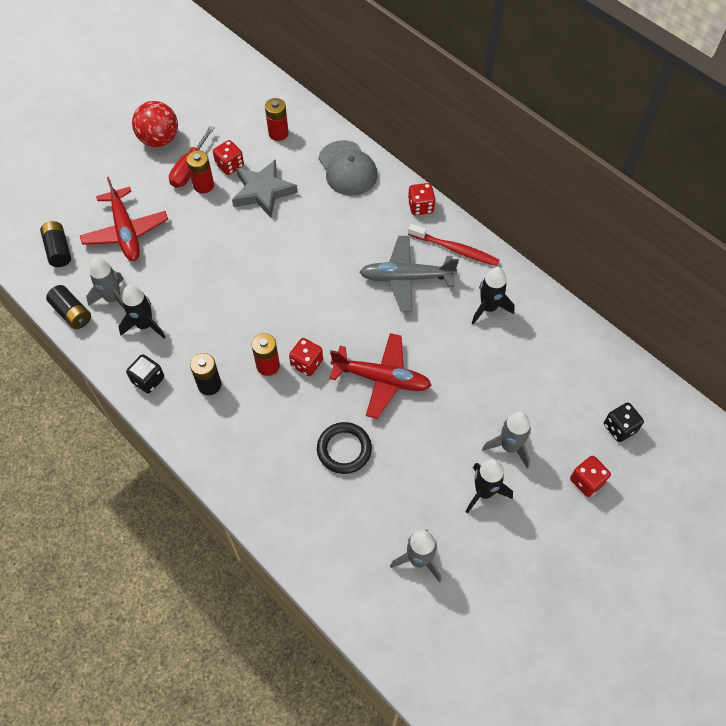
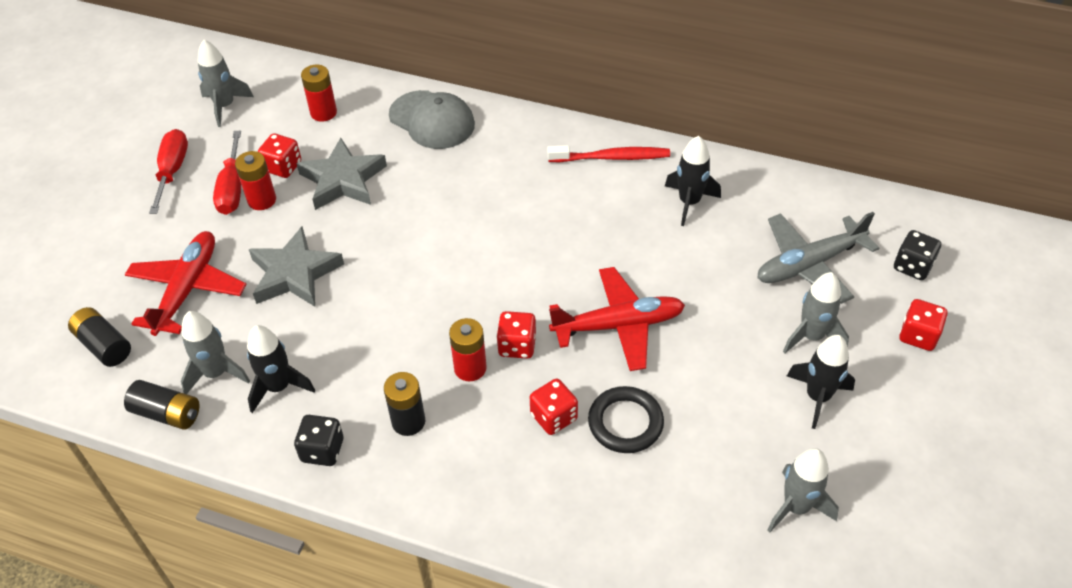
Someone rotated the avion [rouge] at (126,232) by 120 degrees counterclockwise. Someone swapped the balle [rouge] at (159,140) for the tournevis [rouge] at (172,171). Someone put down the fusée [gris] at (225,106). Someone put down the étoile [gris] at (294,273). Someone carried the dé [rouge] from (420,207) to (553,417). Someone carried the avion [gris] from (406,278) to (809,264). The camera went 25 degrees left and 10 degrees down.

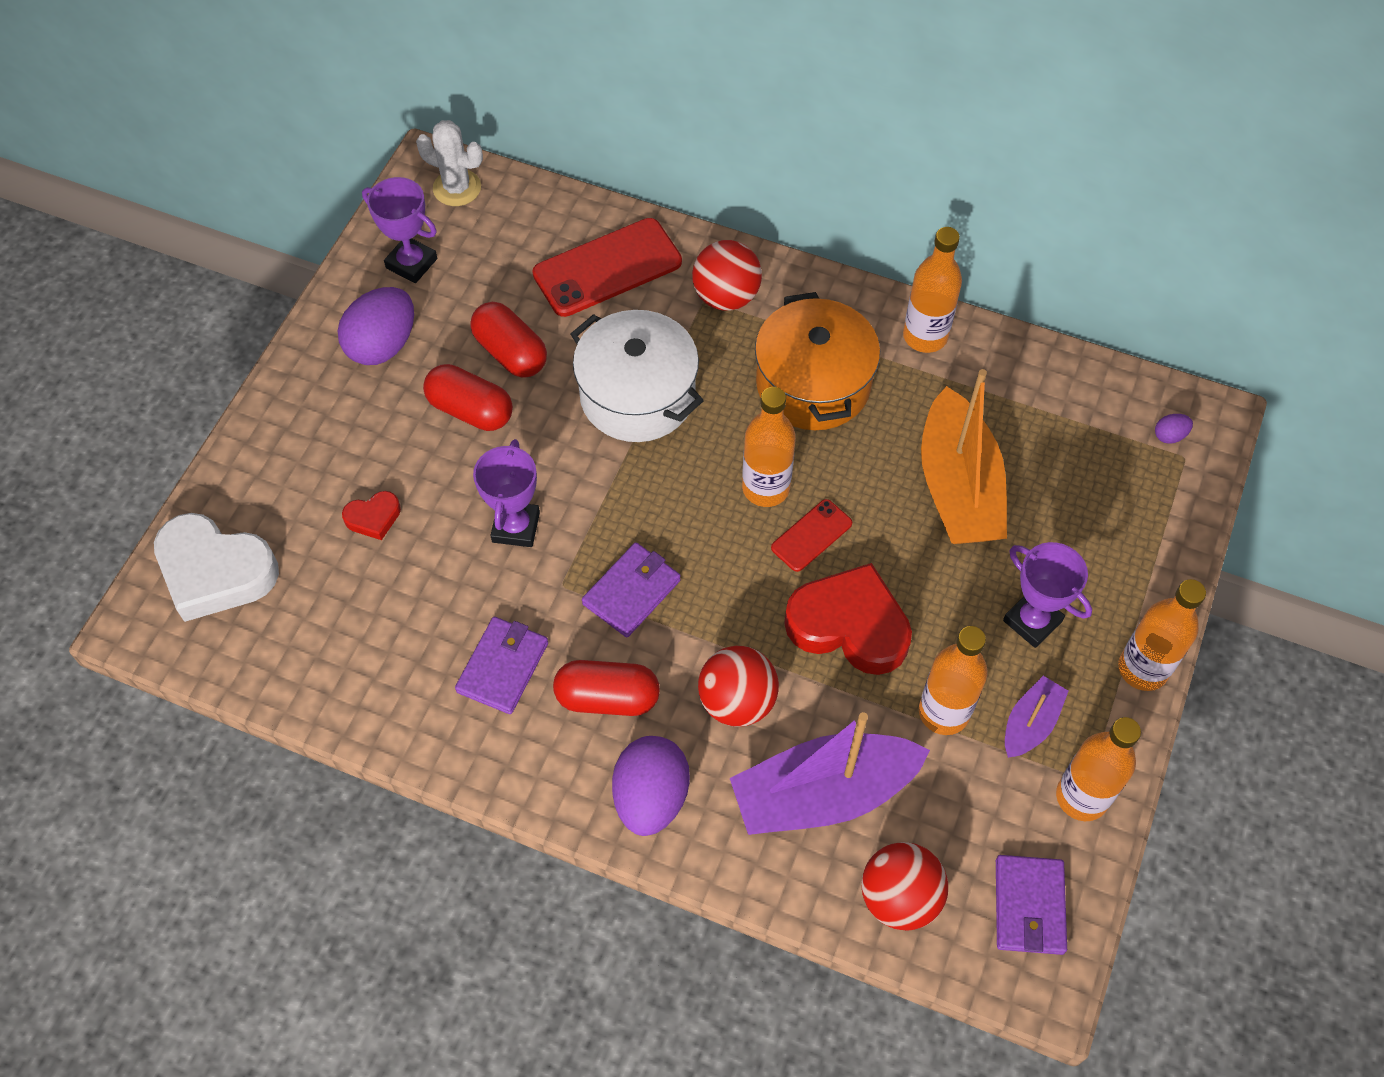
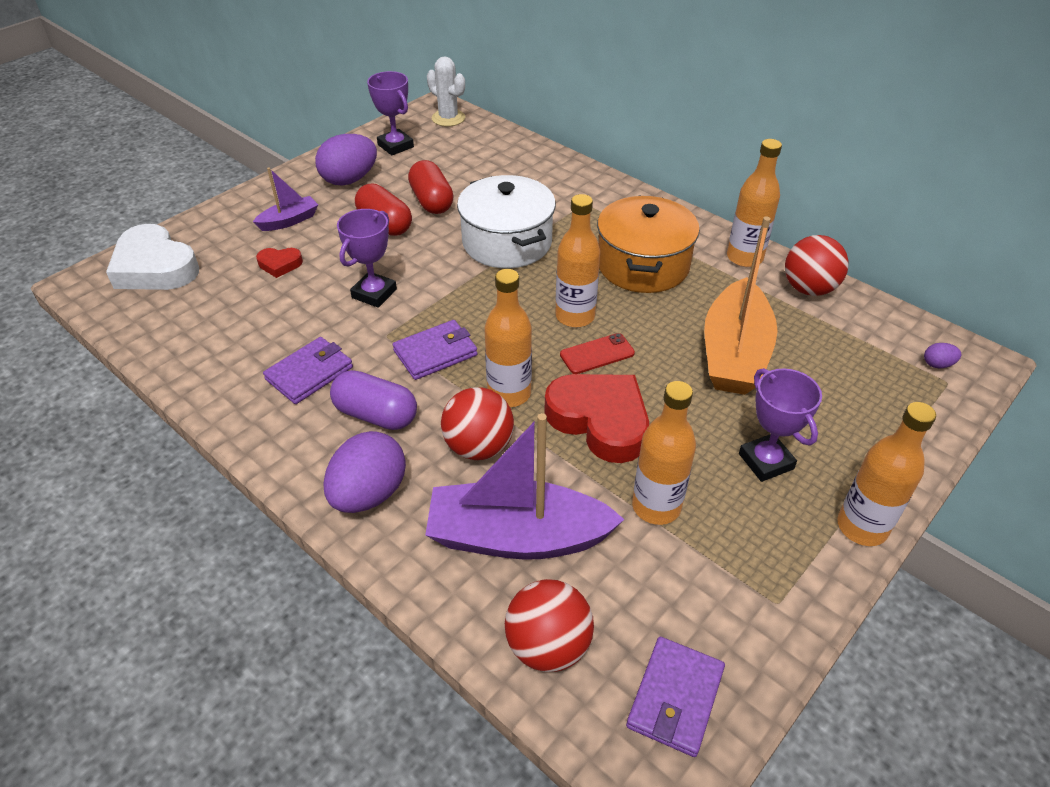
Someone carried the bateau [violet] from (1030,723) to (289,221). Someone repainted the gélule [rouge] at (607,697), which became the gélule [violet] at (376,415). Someone carried the bouteille [orange] from (1081,797) to (509,393). Someone carried the balle [rouge] from (726,296) to (808,289). Someone took away the téléphone [rouge] at (607,268). The camera went 20 degrees right and 15 degrees down.

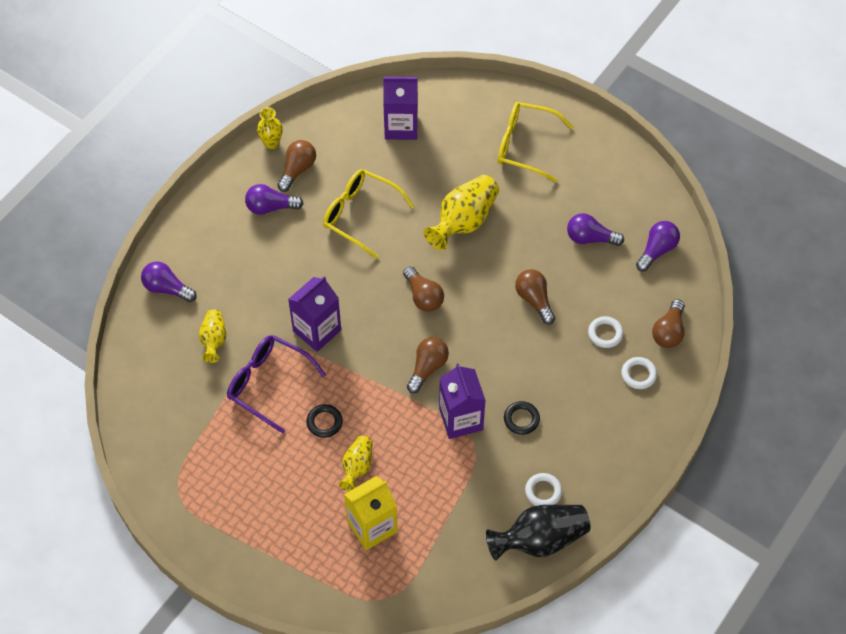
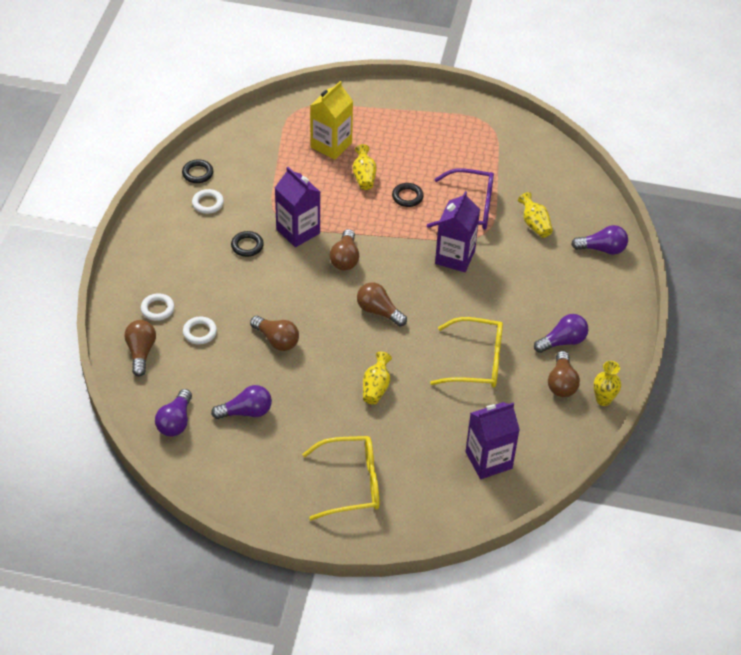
Someone swapped the vase [noir] at (540,539) for the anneau [noir] at (197,173). Someone scaled the vase [jaune] at (463,221) by 0.57. The camera went 155 degrees right and 10 degrees down.

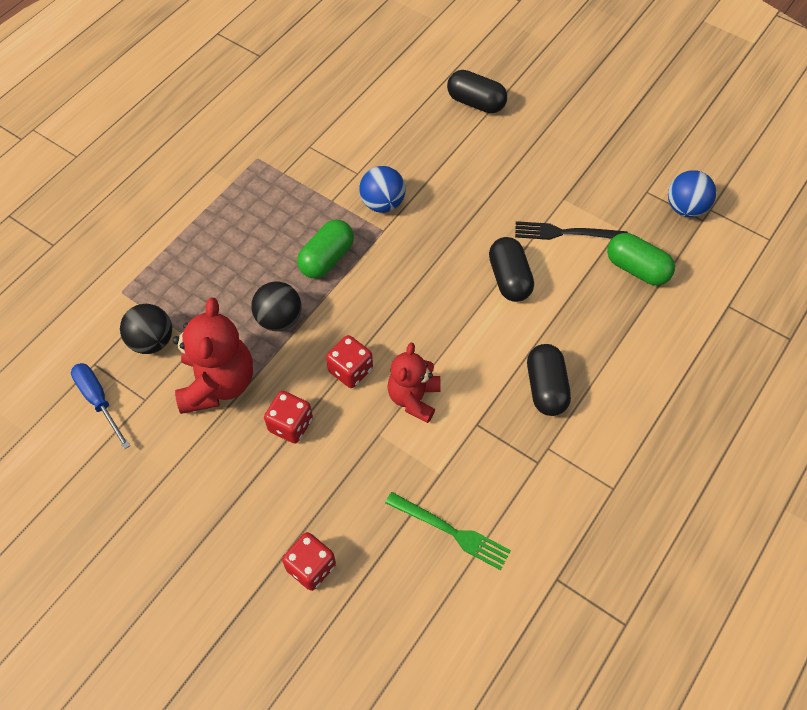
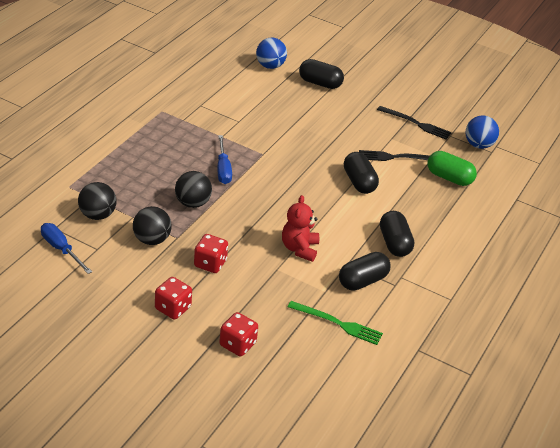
Someone swapped the ours en peluche [rouge] at (218,383) for the balle [noir] at (151,240). Someone carried the dé [rouge] from (350,370) to (173,308). Someone swapped the gélule [vert] at (327,258) for the tournevis [bleu] at (223,169). Someone carried the balle [bleu] from (382,203) to (270,66). Someone put down the gélule [noir] at (362,281). Someone put down the fourchette [noir] at (416,123). The camera went 10 degrees left and 20 degrees down.

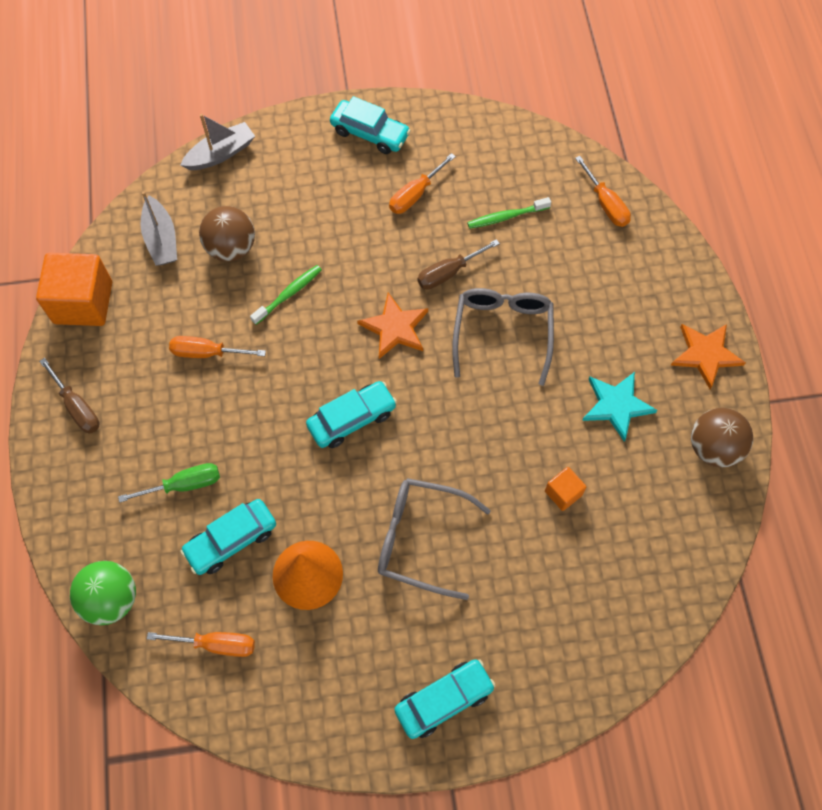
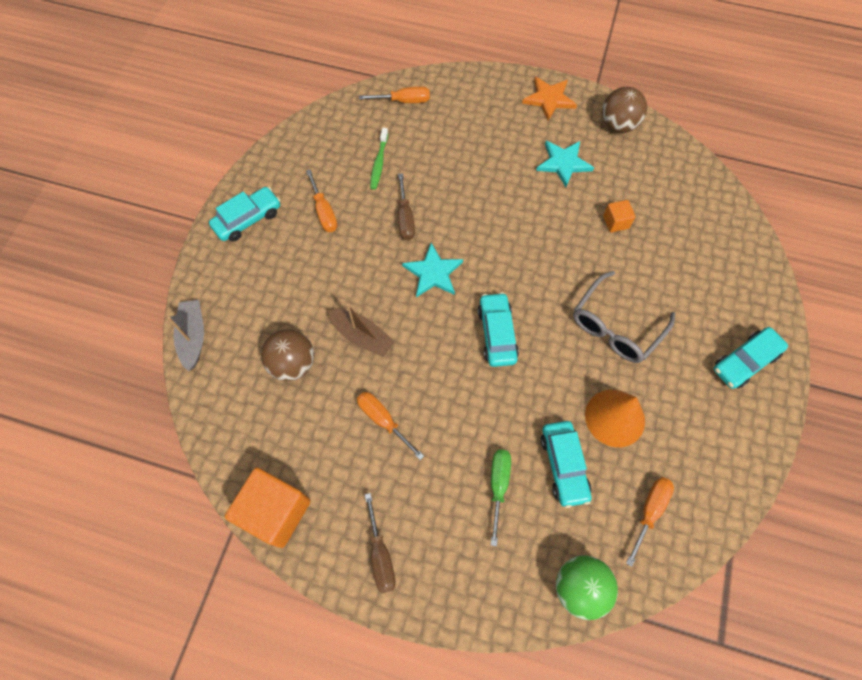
Someone swapped the brosse à dents [vert] at (289,294) for the bateau [marron] at (362,336). Someone rotated the tournevis [orange] at (207,353) by 105 degrees clockwise. Someone rotated the tournevis [marron] at (77,407) by 90 degrees clockwise. Someone repainted the étoile [orange] at (395,328), which became the étoile [turquoise] at (433,273). Someone rotated the voiture [turquoise] at (444,700) by 120 degrees counterclockwise. Someone took away the bateau [gris] at (161,239). Someone took away the lunettes [gris] at (502,333). The camera went 65 degrees left and 0 degrees up.

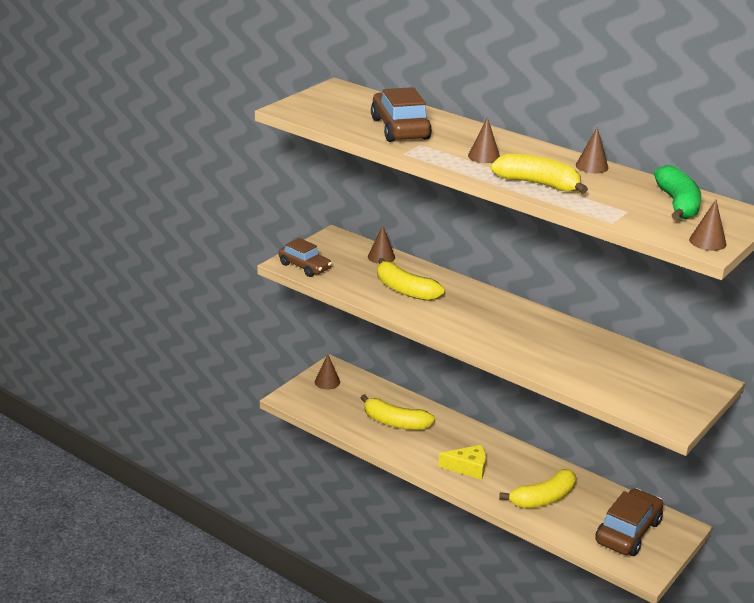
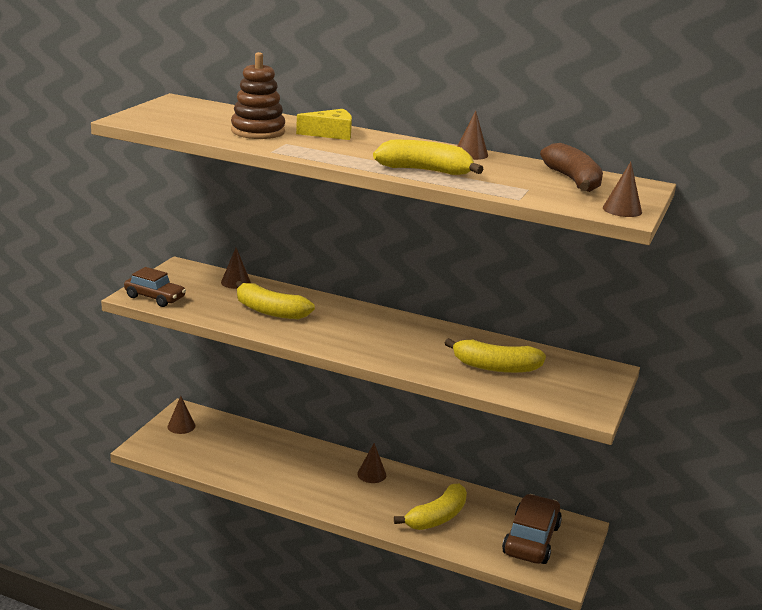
Someone swapped the voiture [marron] at (399,129) for the jouet à empiler [marron] at (258,131). Someone carried the fromage [jaune] from (468,468) to (331,134). Someone carried the cône [marron] from (484,156) to (371,474). Someone carried the banane [jaune] from (395,422) to (495,367). Someone repainted the banane [vert] at (677,204), which became the banane [marron] at (573,180). The camera went 15 degrees left and 5 degrees down.

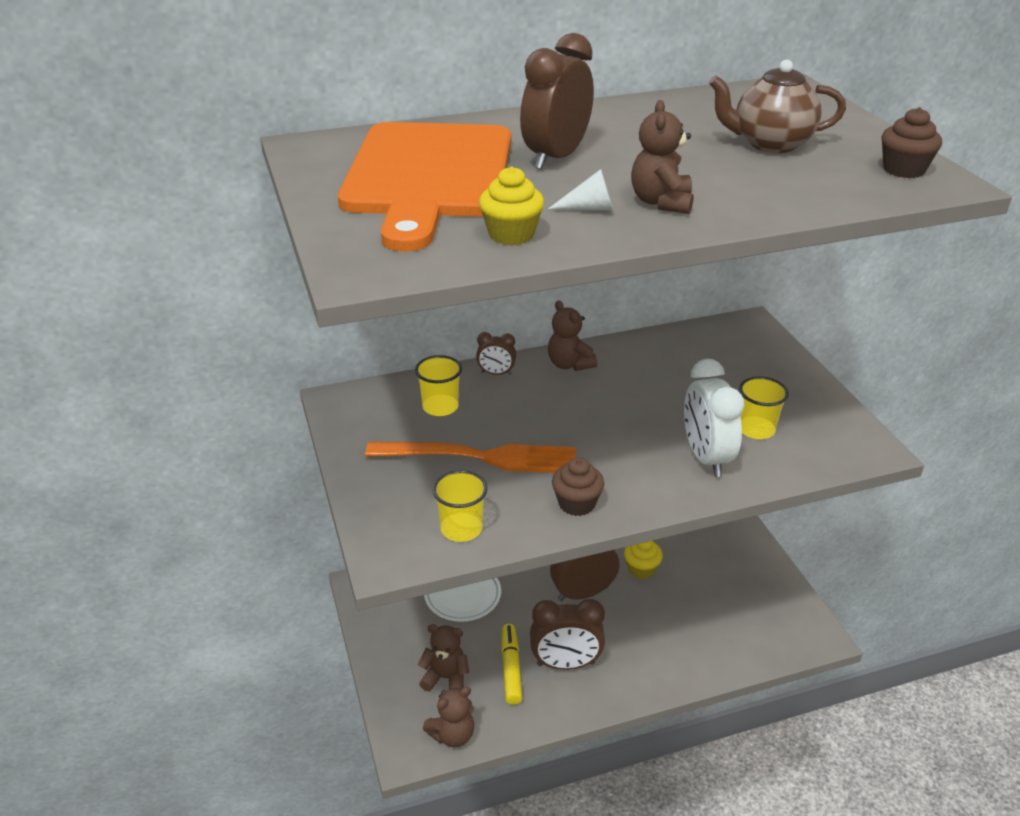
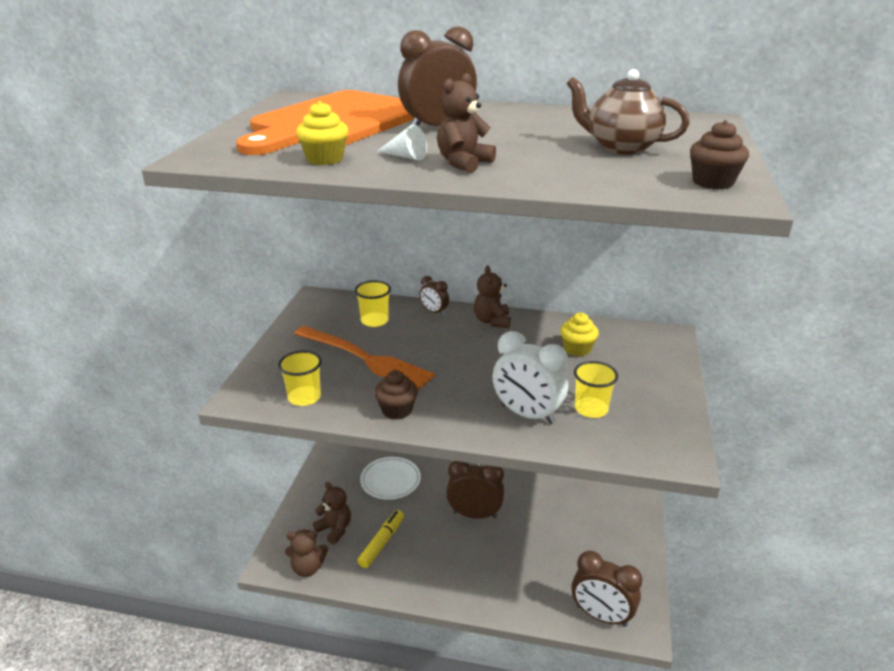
Someone rotated the réveil [blanc] at (706,458) by 75 degrees counterclockwise. Someone carried the muffin [jaune] from (641,569) to (577,349). Someone carried the réveil [marron] from (565,664) to (601,616). The camera went 30 degrees right and 5 degrees down.

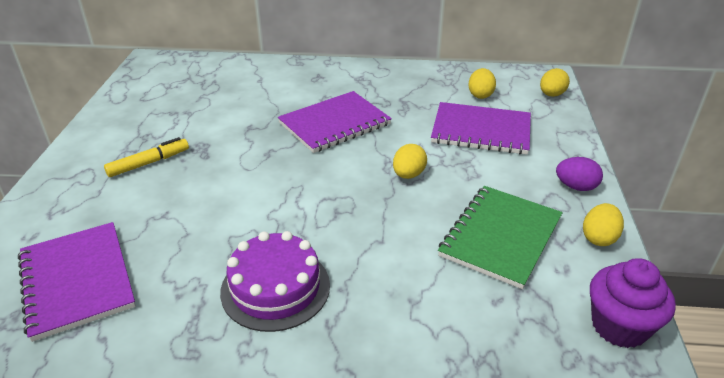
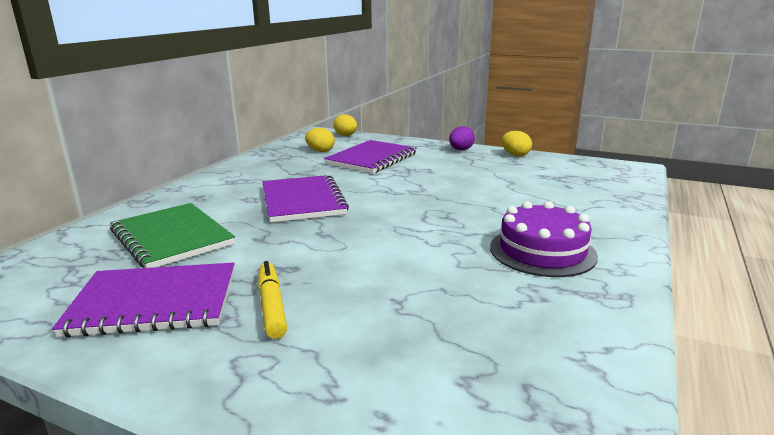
Someone carried the carnet [violet] from (77,280) to (154,302). Someone carried the carnet [vert] from (501,237) to (172,237). Someone took away the œuf [jaune] at (408,175). Someone took away the muffin [violet] at (619,326). The camera went 70 degrees left and 15 degrees down.

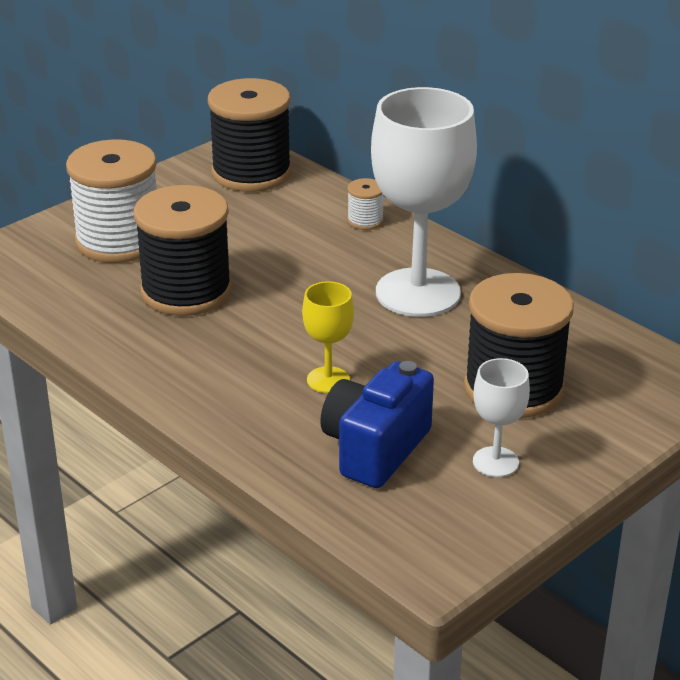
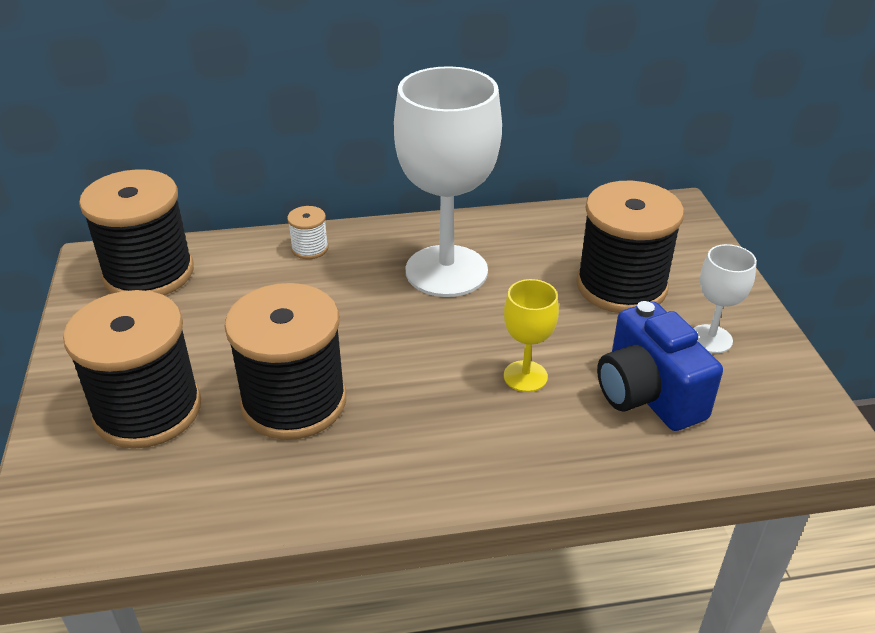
Someone repainted the bobine [blanc] at (118,241), which became the bobine [noir] at (147,410). The camera went 55 degrees left and 5 degrees up.

